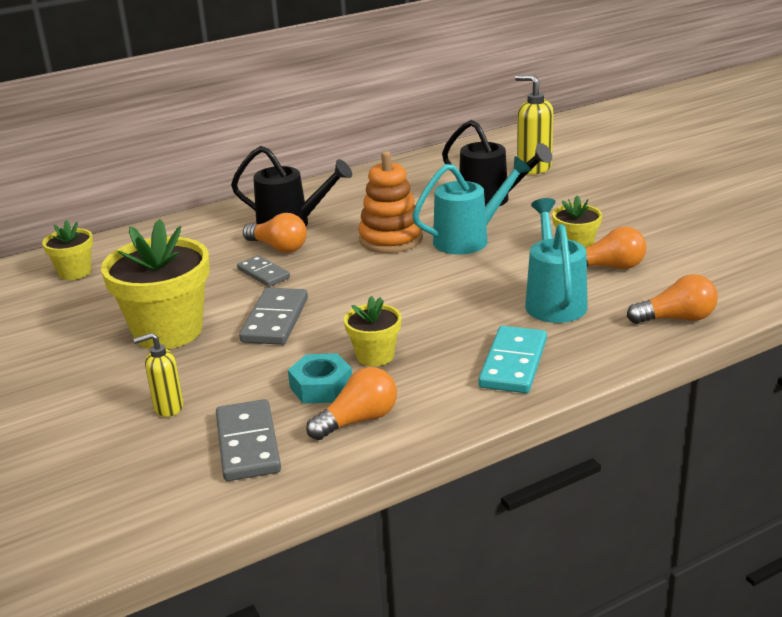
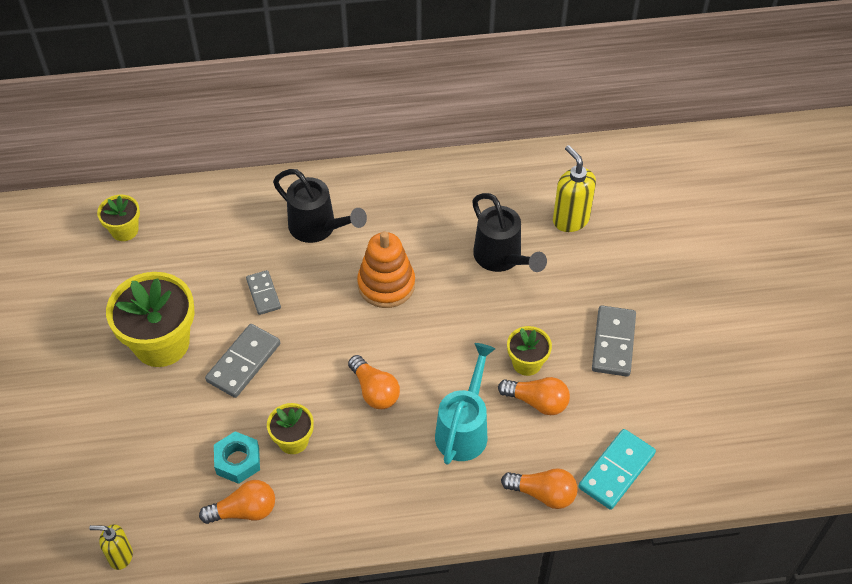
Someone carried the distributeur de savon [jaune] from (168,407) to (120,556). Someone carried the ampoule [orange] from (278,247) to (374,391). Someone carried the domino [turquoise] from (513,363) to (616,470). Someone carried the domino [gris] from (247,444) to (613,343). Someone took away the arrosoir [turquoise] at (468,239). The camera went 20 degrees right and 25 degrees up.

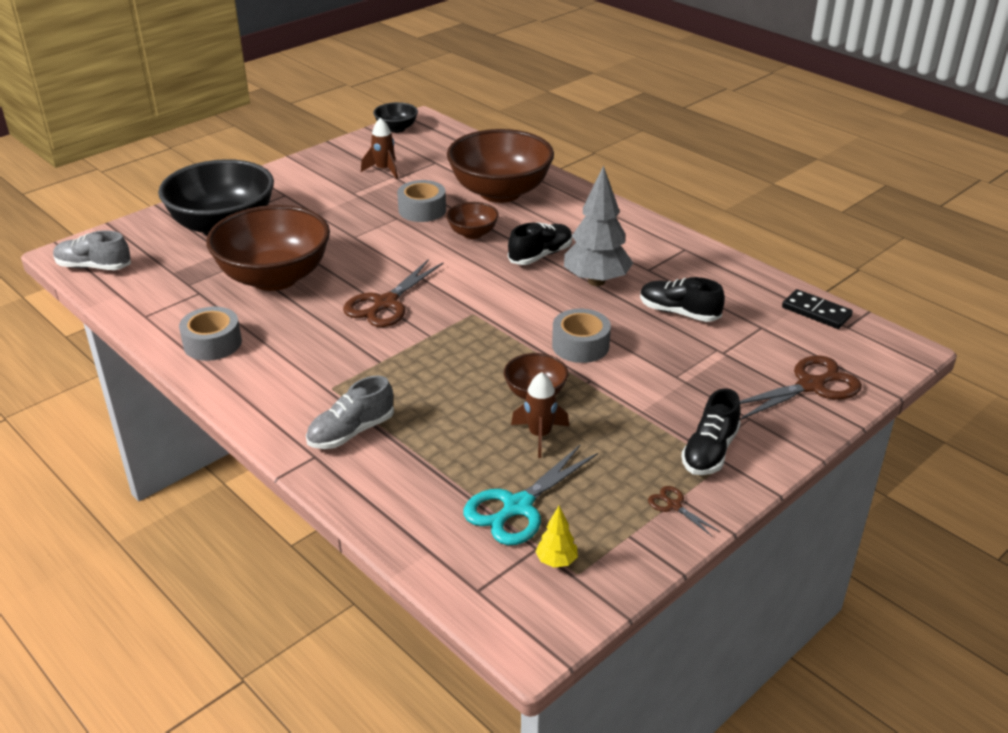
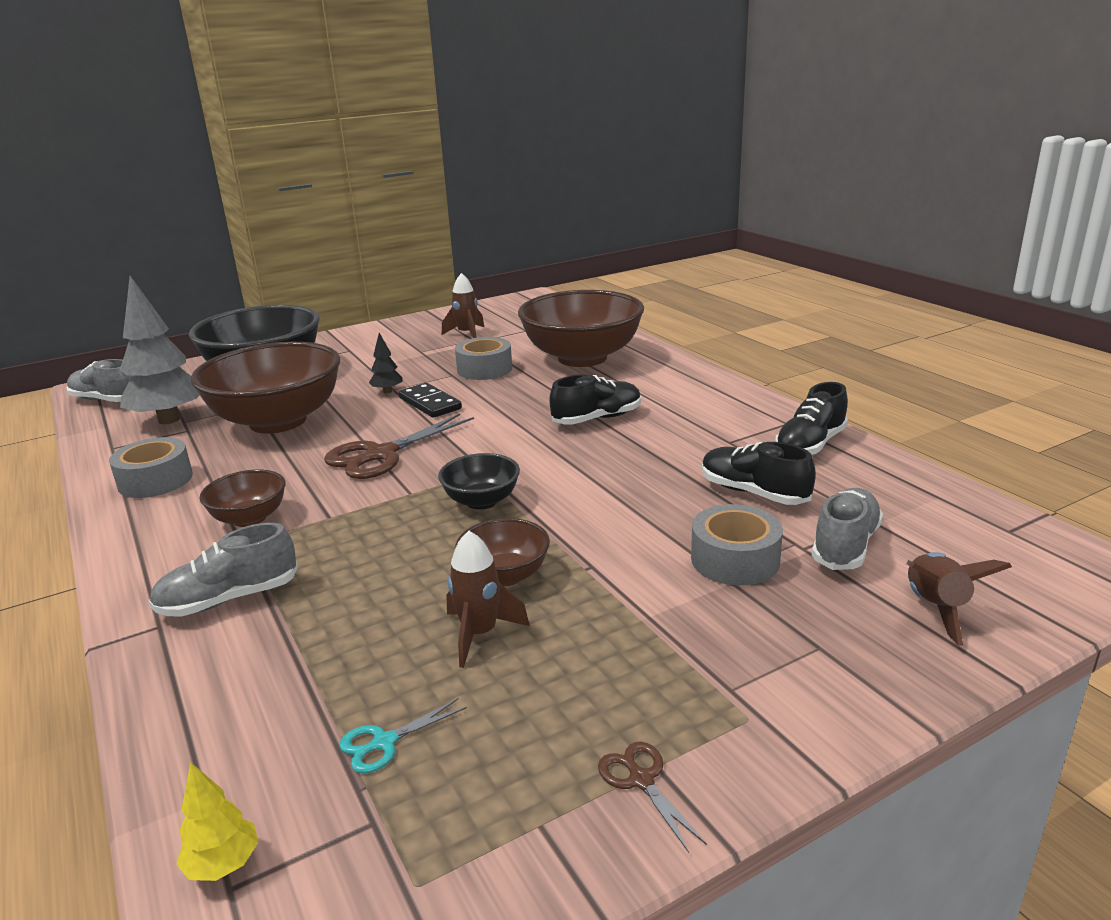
Someone carried the arbre [gris] from (596,281) to (169,420). Someone carried the arbre [jaune] from (556,561) to (223,865). Someone carried the bol [marron] from (472,233) to (250,518). Someone scaled the ciseaux [turquoise] at (517,507) by 0.48. Someone put down the arbre [noir] at (387,391). Someone carried the domino [noir] from (816,312) to (430,403). Someone carried the bol [noir] from (396,128) to (481,501). Someone carried the ruban adhésif [gris] from (580,345) to (735,559). Someone carried the chaussure [noir] from (709,452) to (810,445). Someone put down the chaussure [gris] at (845,546). Someone swapped the ciseaux [marron] at (811,385) for the fusée [marron] at (936,608). The camera went 15 degrees right and 10 degrees down.

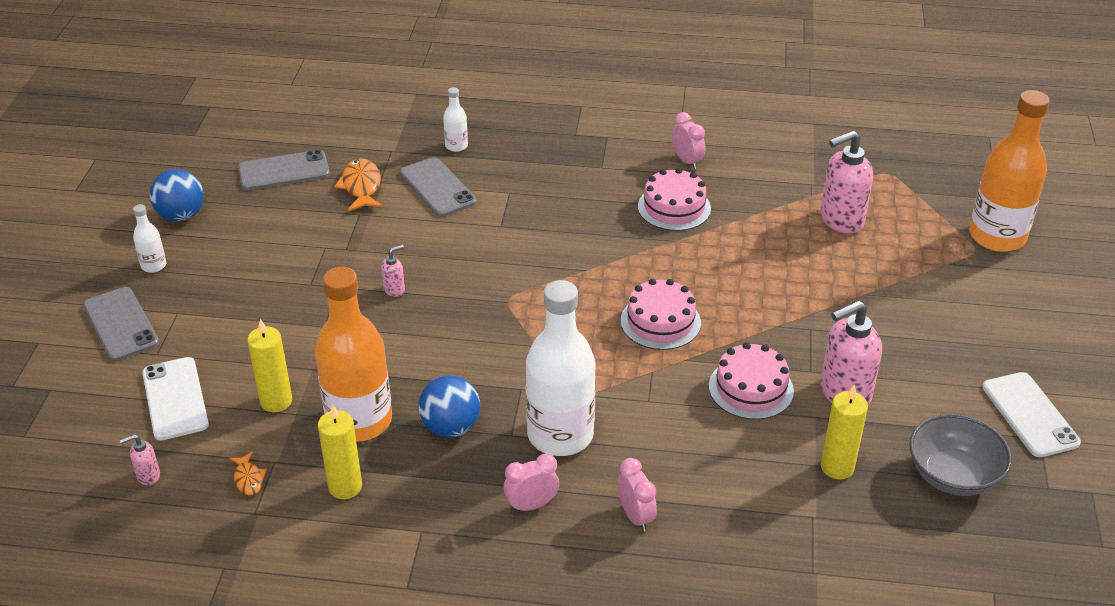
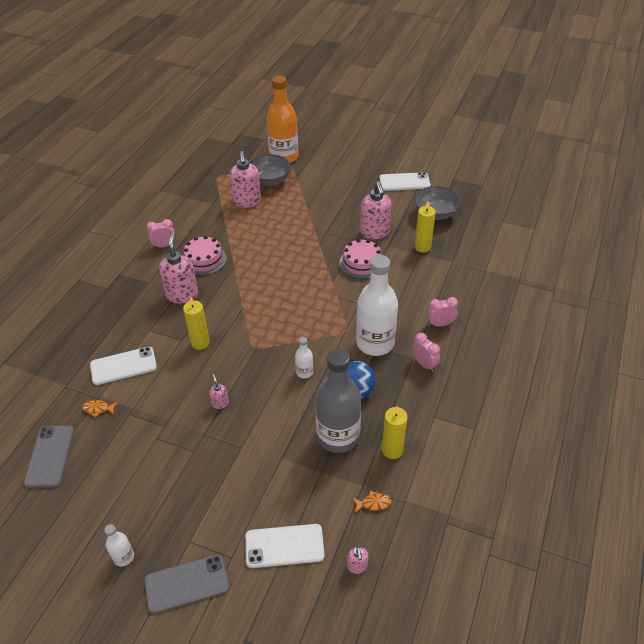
Someone scaled the poisson [orange] at (361,187) by 0.57. Someone repainted the téléphone [gris] at (437,187), which became the téléphone [blanc] at (123,366). Someone put down the distributeur de savon [rose] at (182,295). Someone carried the bougie [jaune] from (276,401) to (200,343). Someone put down the bol [gris] at (270,180). Someone carried the bouteille [blanc] from (456,146) to (304,372). Someone repainted the bouteille [orange] at (359,421), which became the bouteille [gris] at (338,436). Someone rotated the réveil [rose] at (531,505) by 150 degrees clockwise. Someone took away the balle [bleu] at (181,215). Someone took away the gâteau [rose] at (660,322). The camera went 75 degrees left and 5 degrees up.

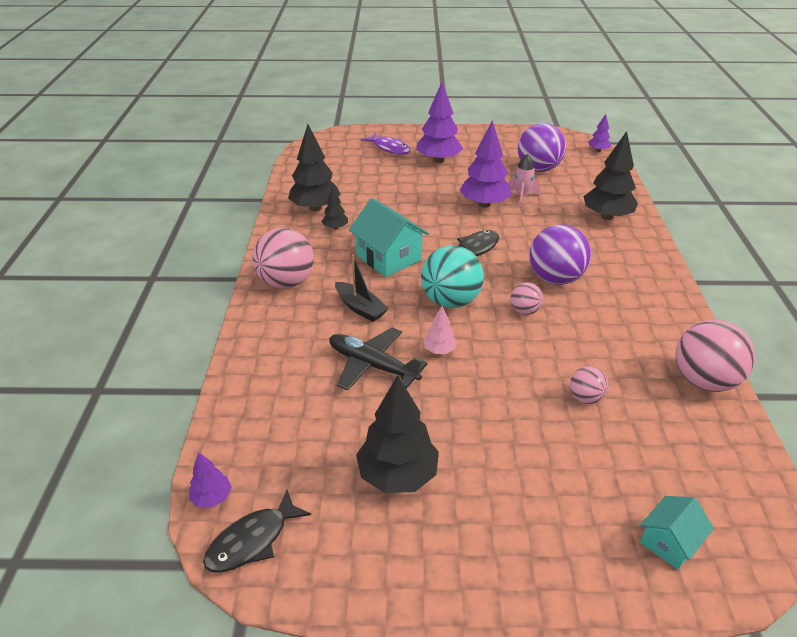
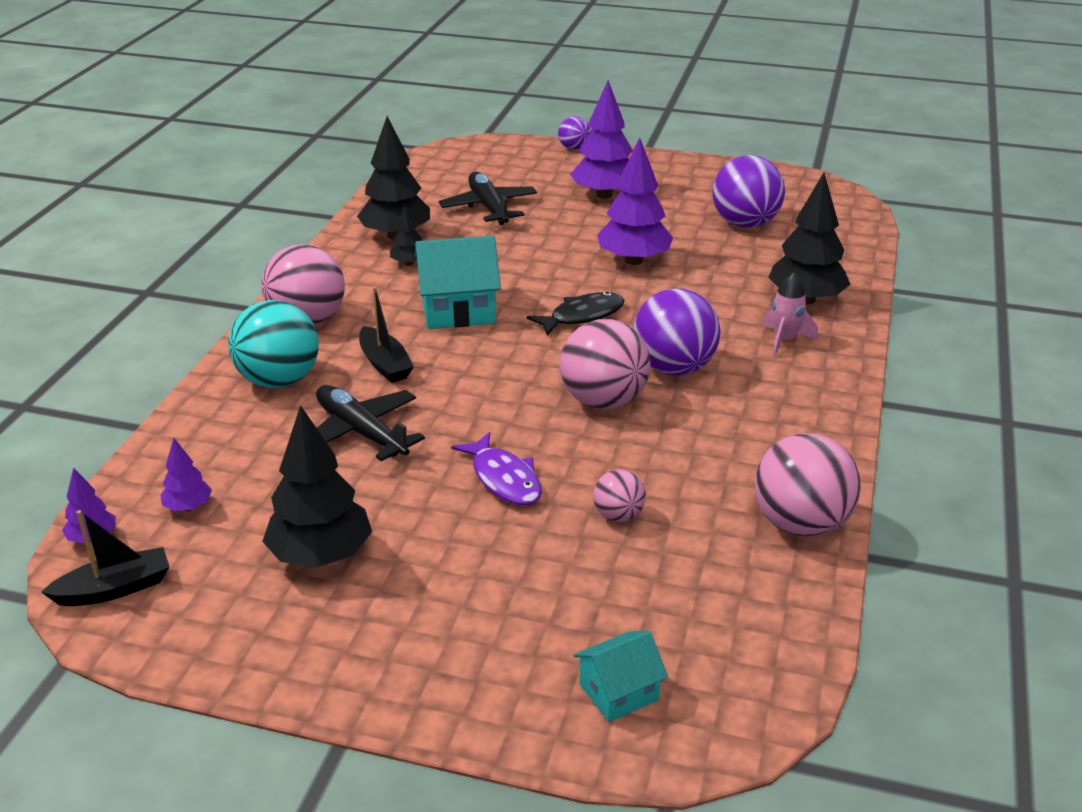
Someone swapped the poisson [noir] at (252,540) for the bateau [noir] at (115,589). Someone carried the arbre [violet] from (598,150) to (188,507). Someone carried the balle [turquoise] from (450,301) to (279,380). Someone rotated the maison [turquoise] at (388,257) by 75 degrees counterclockwise. Someone put down the avion [noir] at (489,208). Someone carried the poisson [violet] from (389,148) to (504,479). Someone put down the balle [violet] at (574,148). Someone scaled the balle [rose] at (524,311) by 1.93. Someone carried the fusée [rose] from (521,197) to (784,340). Someone took away the arbre [rose] at (439,350). The camera went 15 degrees right and 5 degrees down.

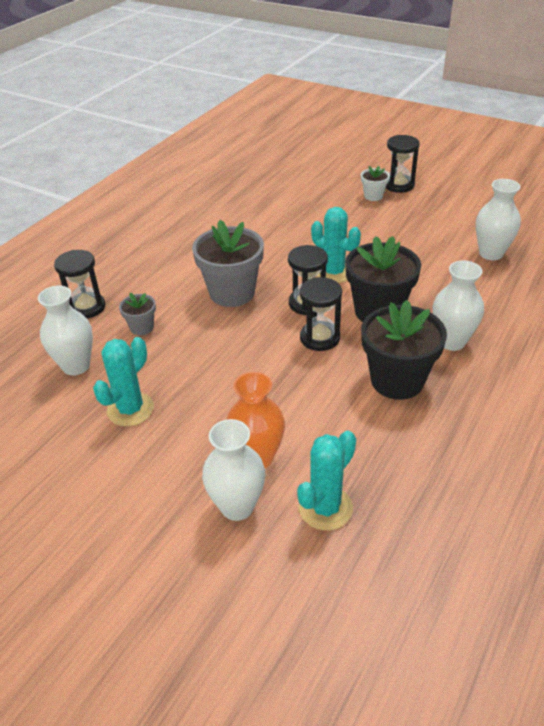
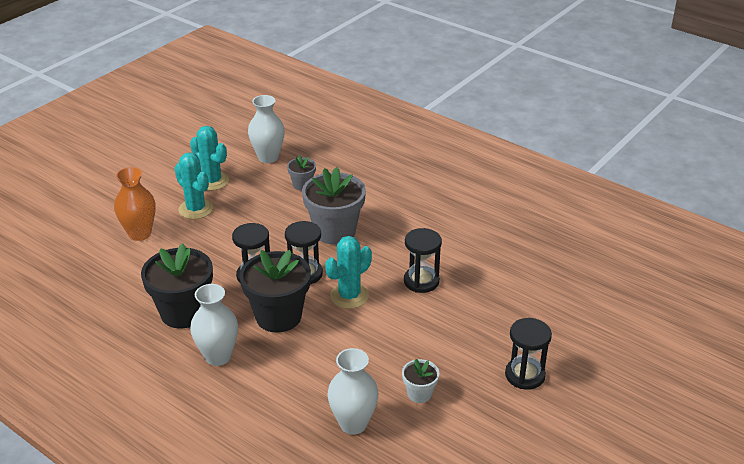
Someone carried the cactus [turquoise] from (325,508) to (196,209). Someone carried the pot de fleurs [blanc] from (373,196) to (419,394). Someone carried the sablier [noir] from (86,307) to (421,281). Someone took away the vase [blanc] at (237,506). The camera went 95 degrees right and 5 degrees down.

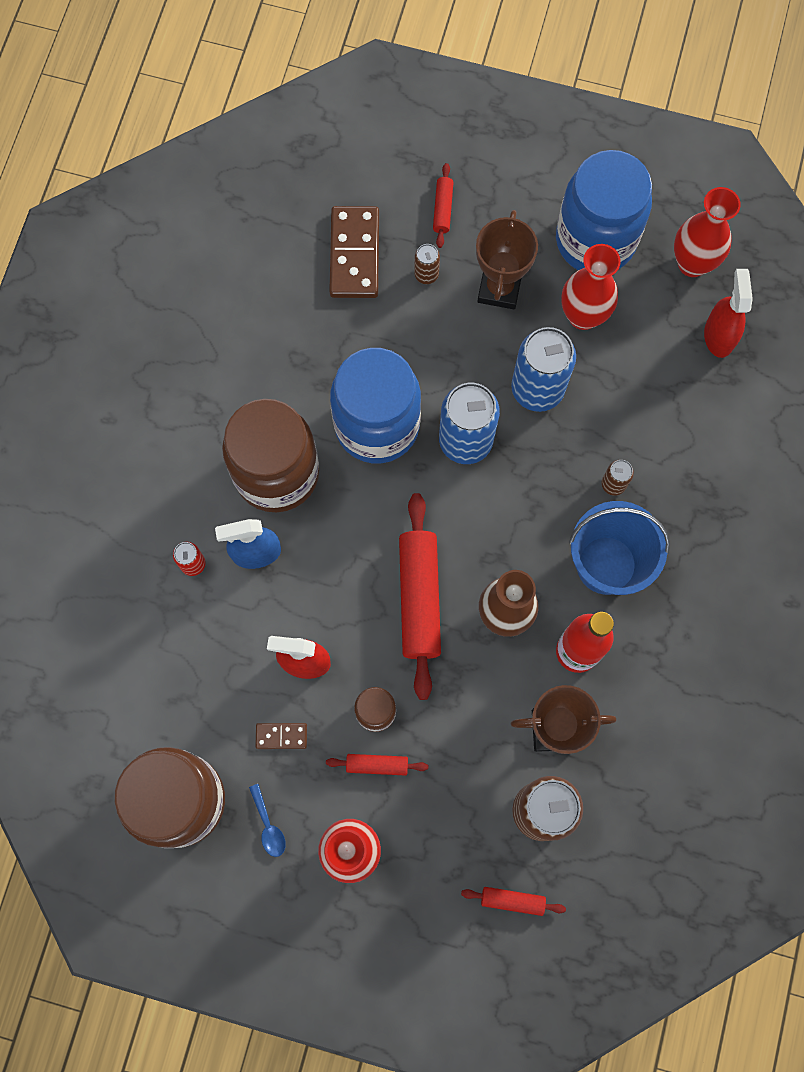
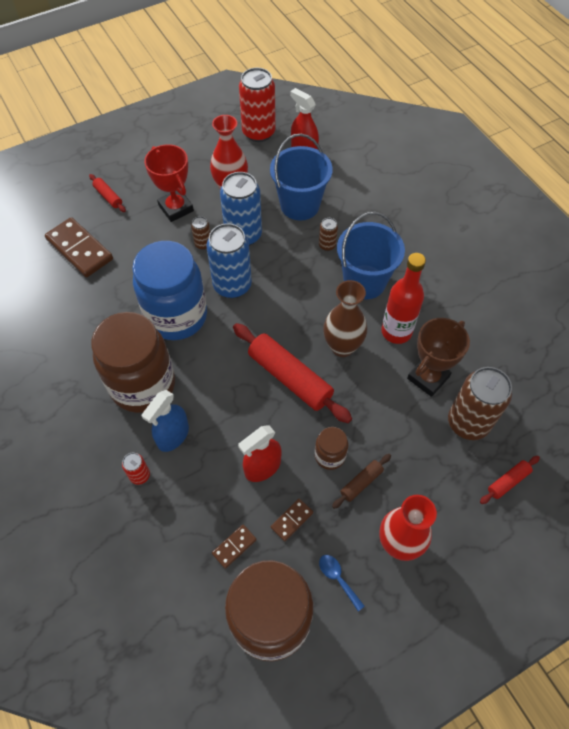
Someone repainted the trophée [marron] at (499,289), which became the trophée [rouge] at (176,208). Someone carried the canette [marron] from (426,274) to (203,244). Someone put down the domino [marron] at (234,546). Someone swapped the vase [rouge] at (692,263) for the canette [rouge] at (258,132). Someone put down the seau [bleu] at (300,205). Someone rotated the cuillère [bleu] at (268,825) by 150 degrees counterclockwise. Someone repainted the rouleau à pâtisserie [rouge] at (377,765), which became the rouleau à pâtisserie [marron] at (361,483). Someone took away the bocal [bleu] at (595,240). The camera went 45 degrees left and 15 degrees down.

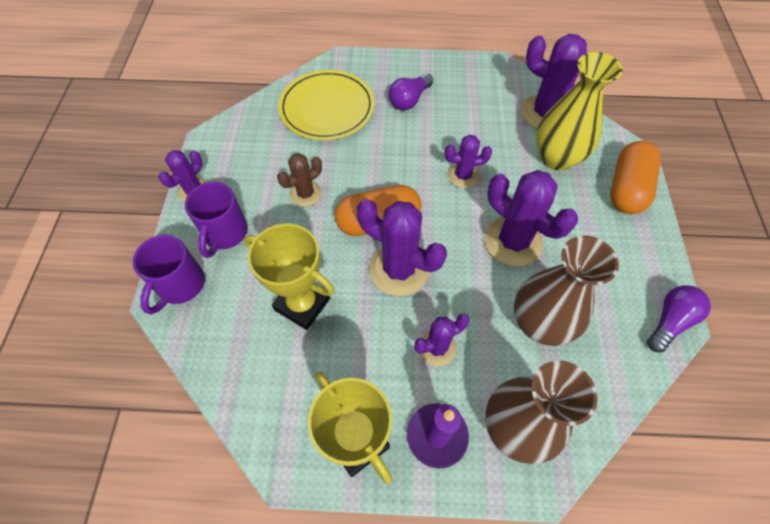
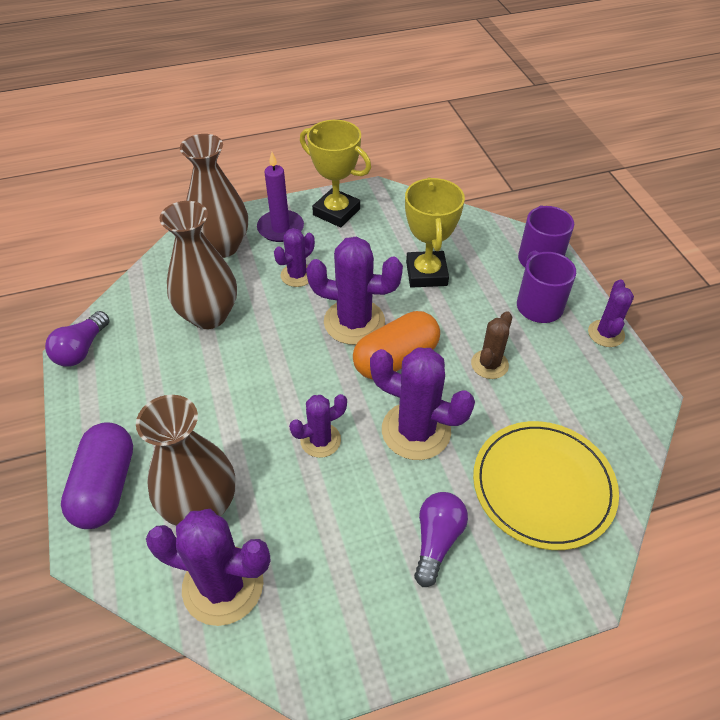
Someone repainted the gélule [orange] at (626,189), which became the gélule [violet] at (106,486). Someone repainted the vase [jaune] at (556,158), which became the vase [marron] at (201,506). Someone carried the cactus [violet] from (513,241) to (416,431). Someone rotated the trophée [jaune] at (302,304) by 75 degrees clockwise. The camera went 160 degrees right and 10 degrees down.

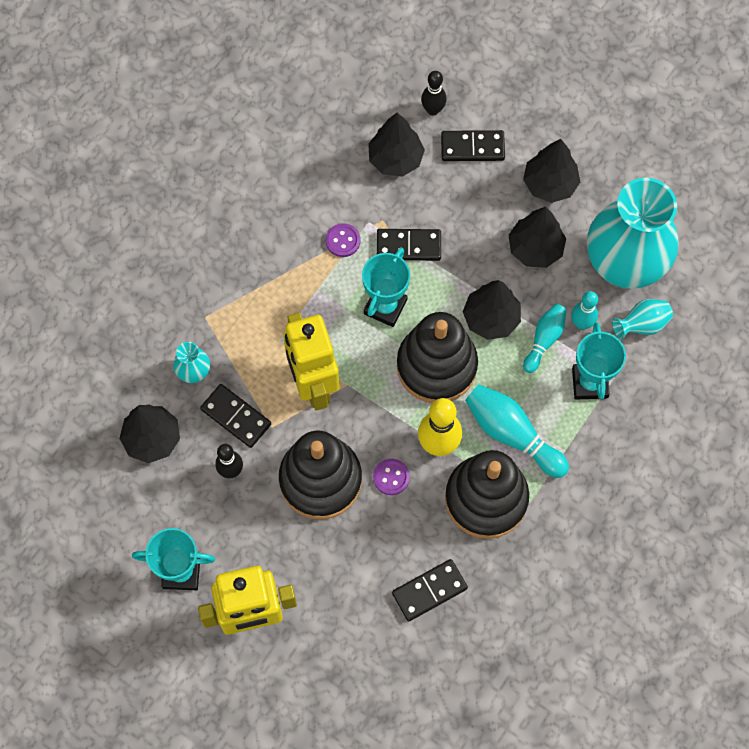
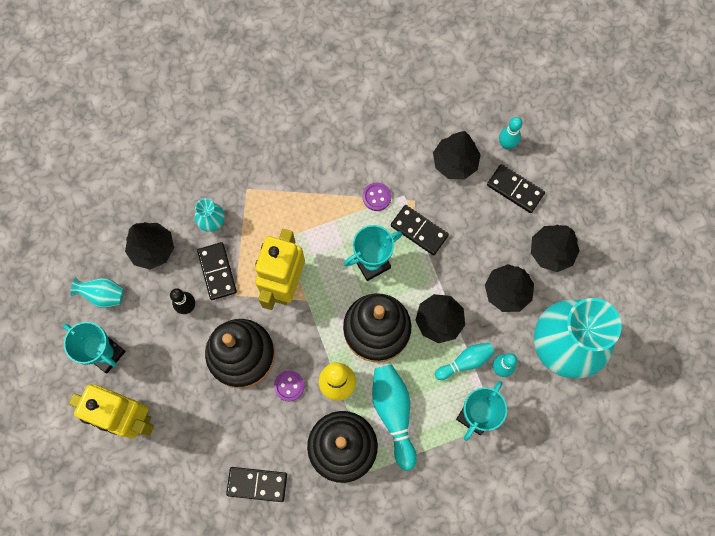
Someone carried the vase [turquoise] from (642,325) to (103,295). Someone repainted the quille [noir] at (433,110), which became the quille [turquoise] at (506,144). The camera went 35 degrees right and 5 degrees up.

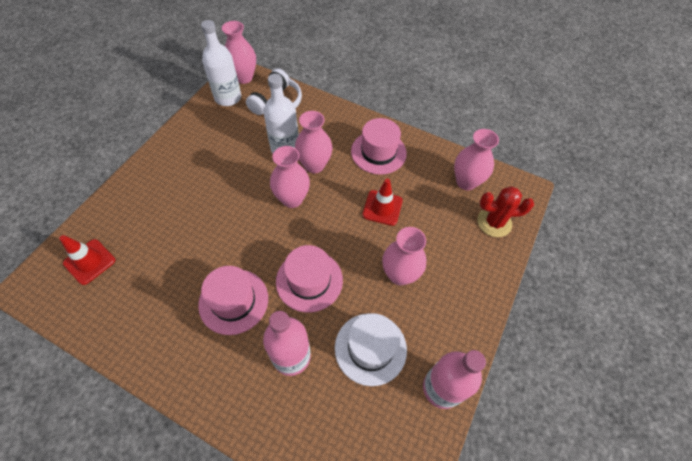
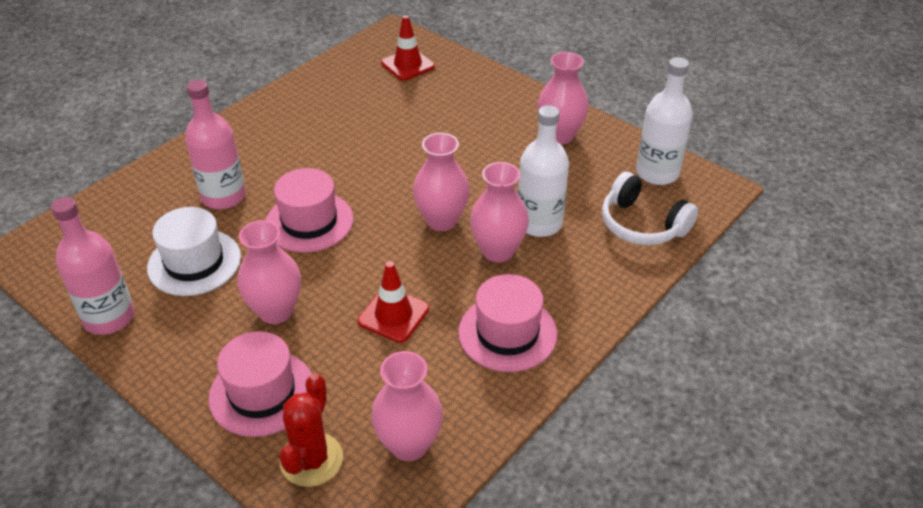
Someone carried the chapeau [rose] from (233,301) to (262,393). Someone carried the vase [rose] from (244,77) to (560,135). The camera went 105 degrees right and 15 degrees down.

